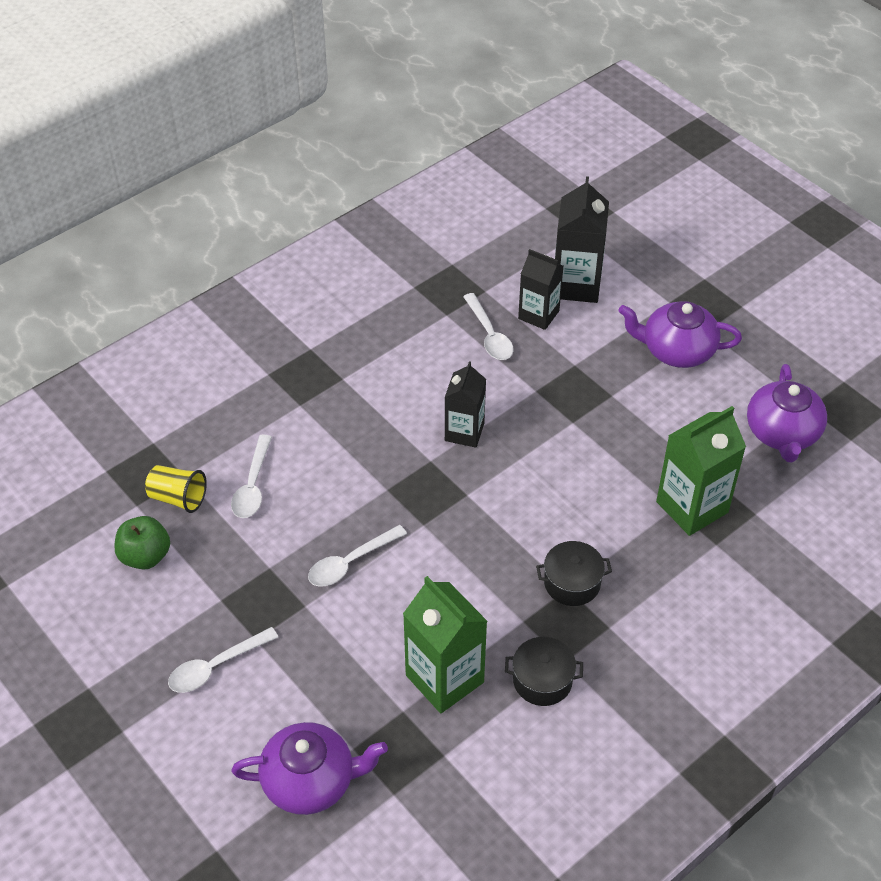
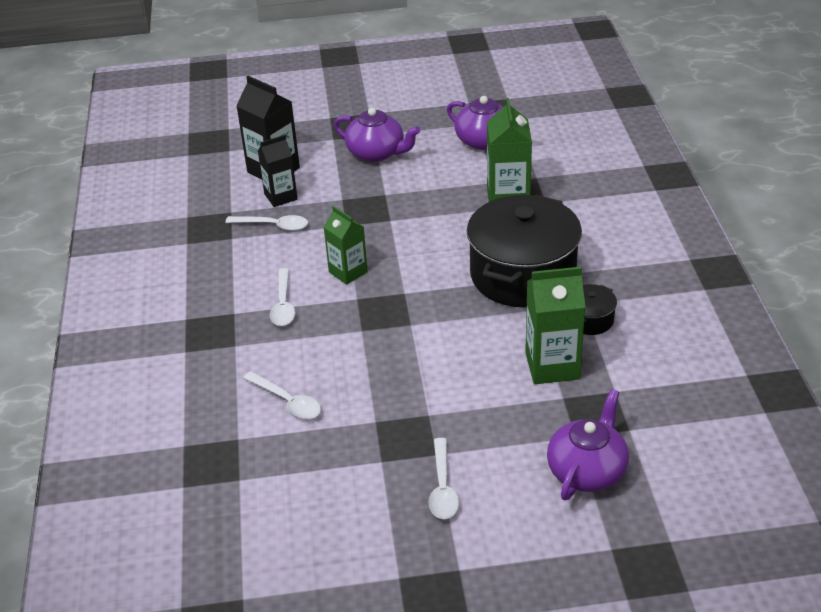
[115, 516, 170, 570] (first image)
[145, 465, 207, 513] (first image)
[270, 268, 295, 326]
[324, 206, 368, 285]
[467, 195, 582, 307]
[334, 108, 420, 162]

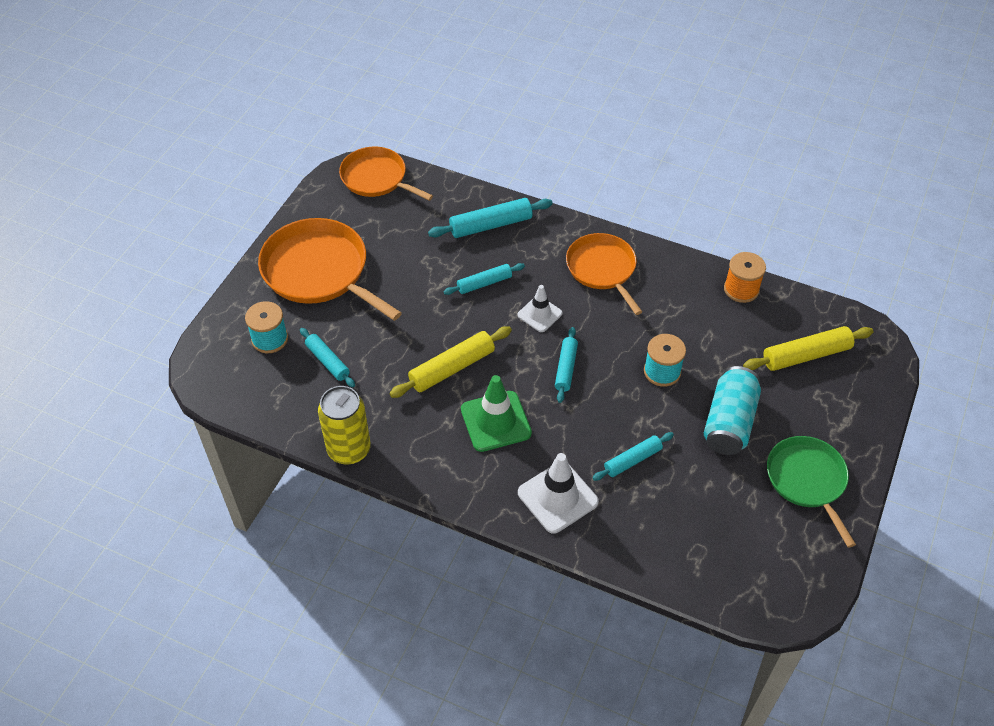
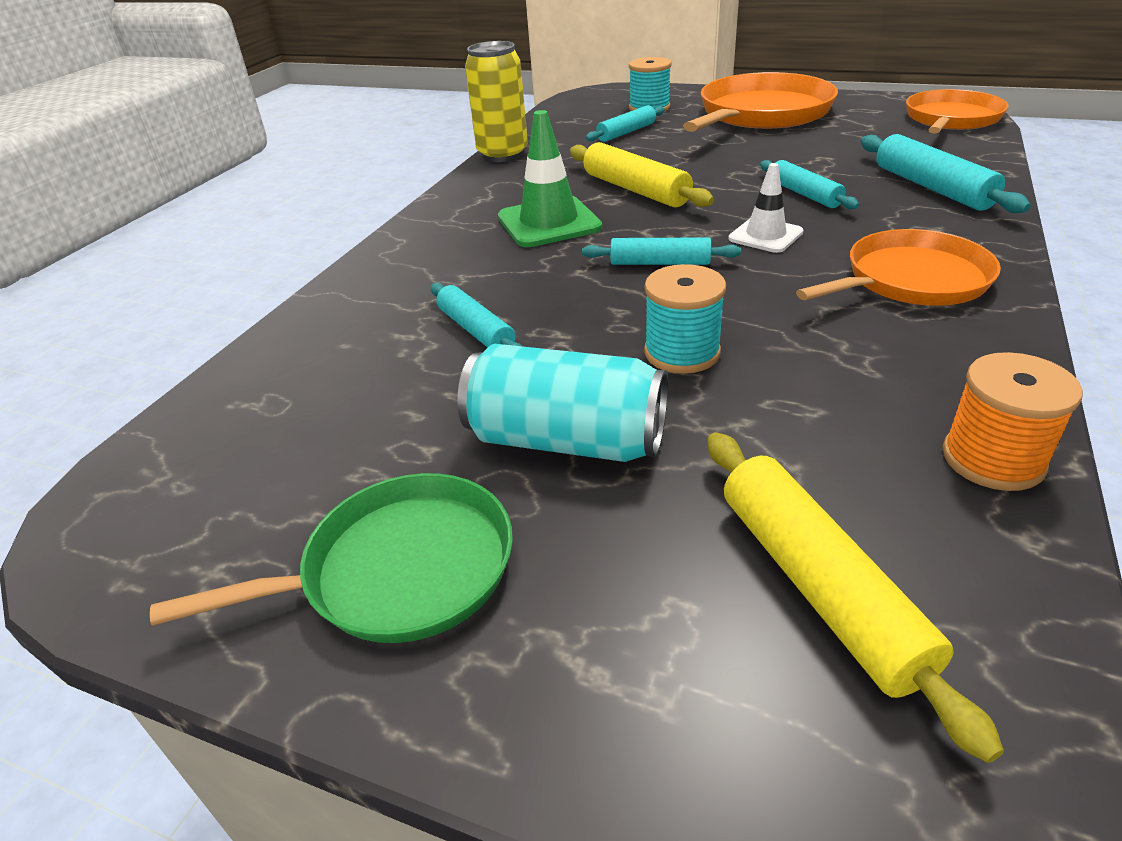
[518, 453, 599, 534] (first image)

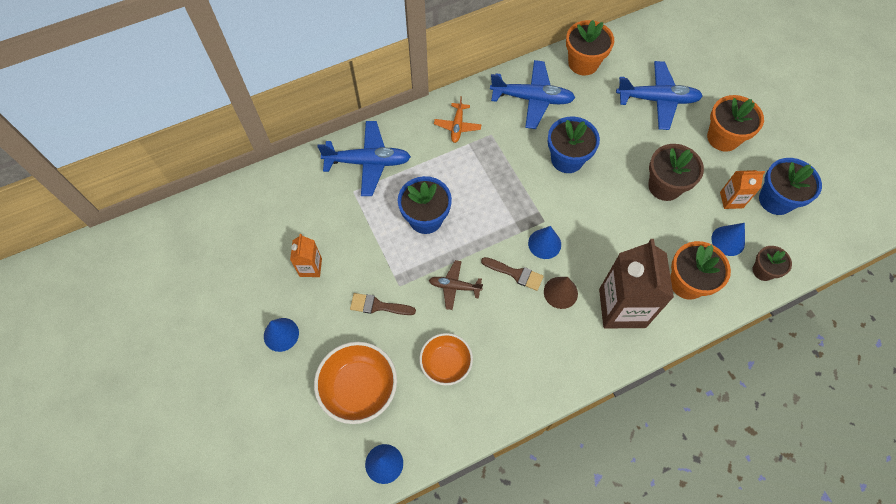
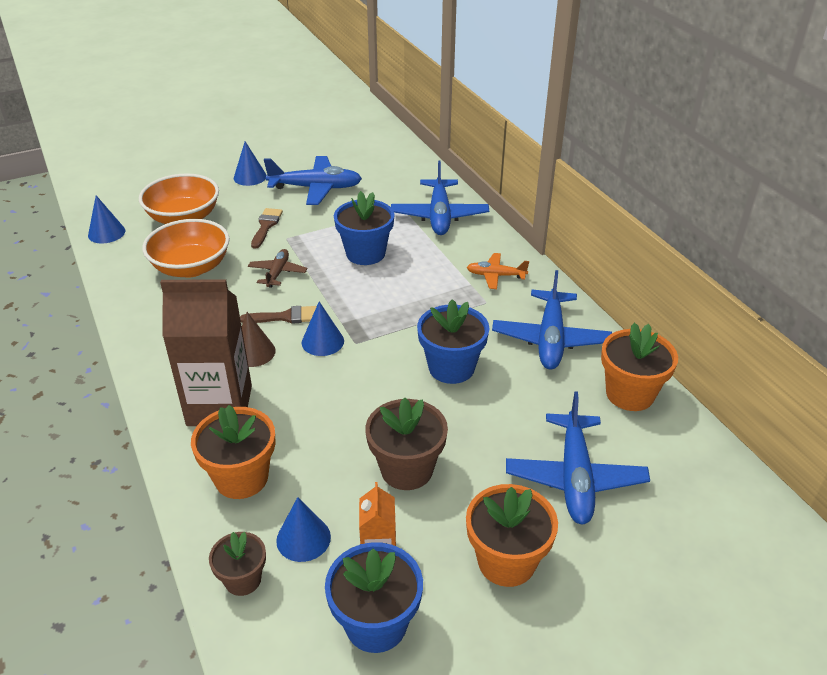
[264, 156, 362, 205]
[142, 219, 230, 278]
[240, 306, 317, 324]

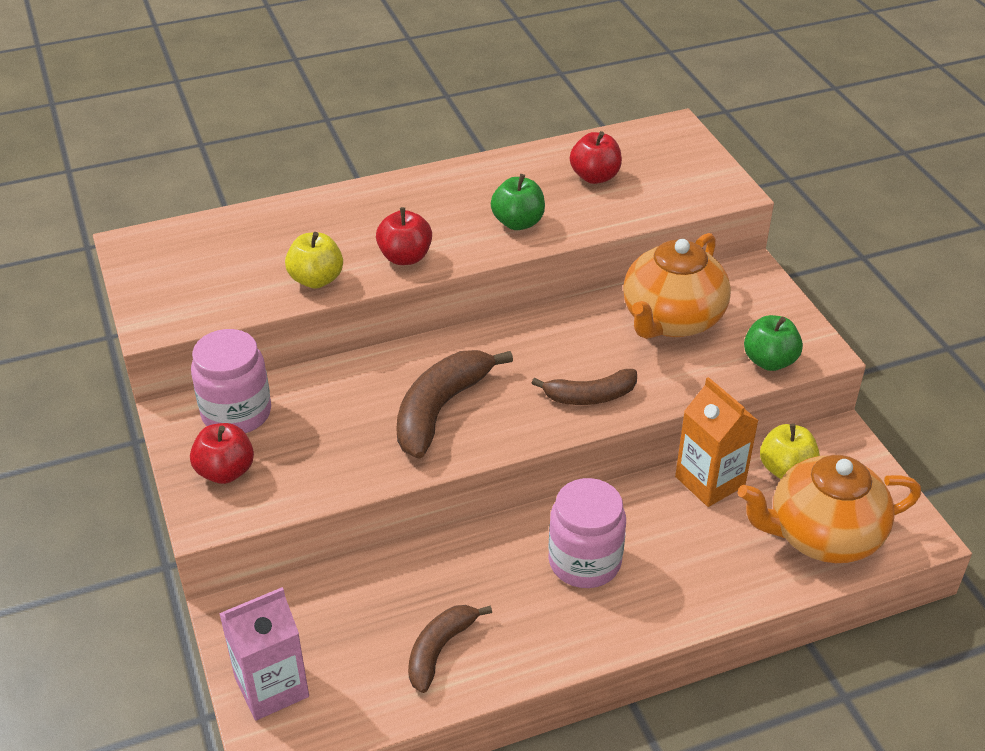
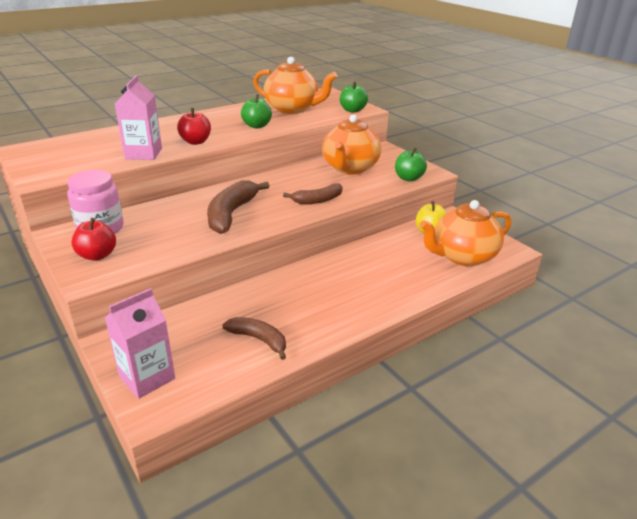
[115, 75, 162, 160]
[222, 317, 286, 360]
[549, 478, 626, 588] (first image)
[253, 57, 337, 114]
[675, 377, 759, 507] (first image)
[340, 81, 368, 113]

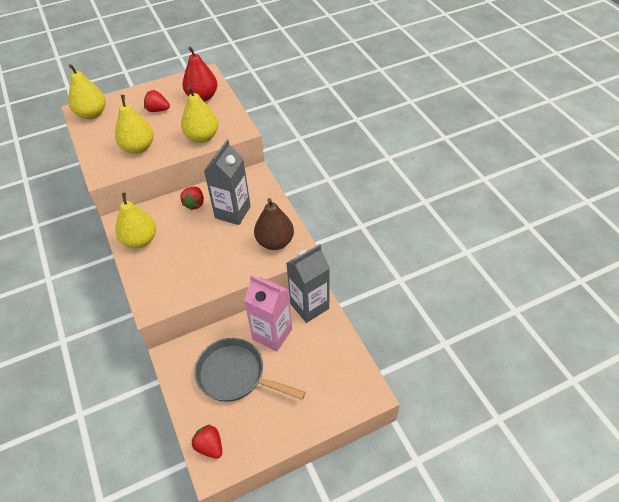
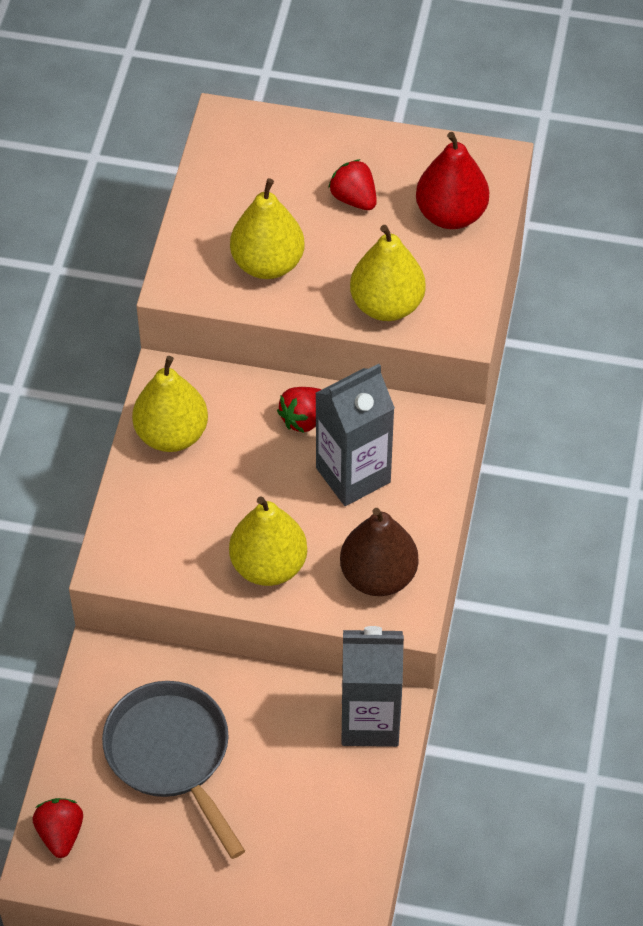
[229, 496, 307, 586]
[244, 275, 292, 351] (first image)

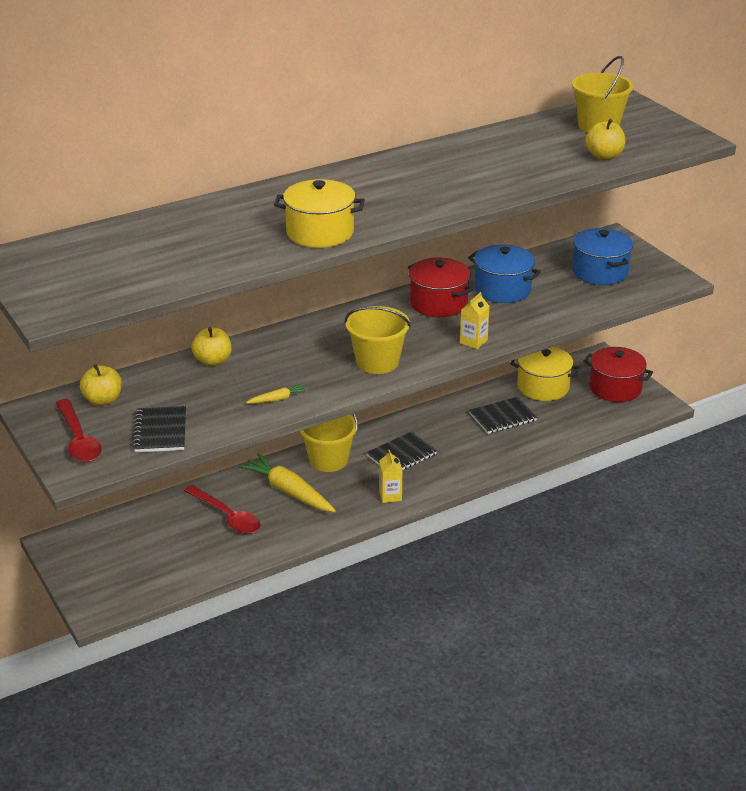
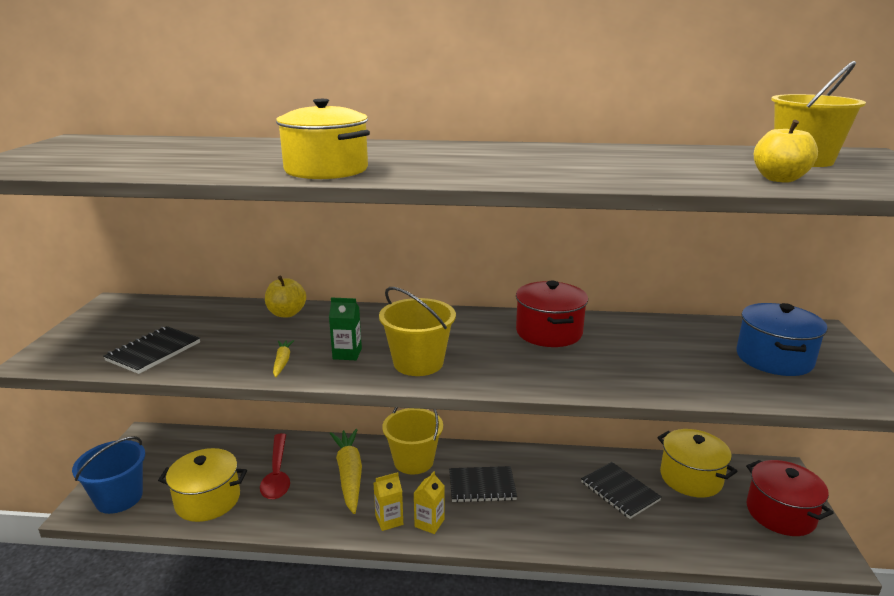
[56, 399, 102, 462] (first image)
[80, 364, 122, 406] (first image)
[273, 340, 294, 377]
[373, 472, 403, 531]
[468, 244, 541, 303] (first image)
[581, 462, 662, 519]
[72, 436, 145, 514]
[158, 448, 247, 522]
[329, 298, 362, 360]

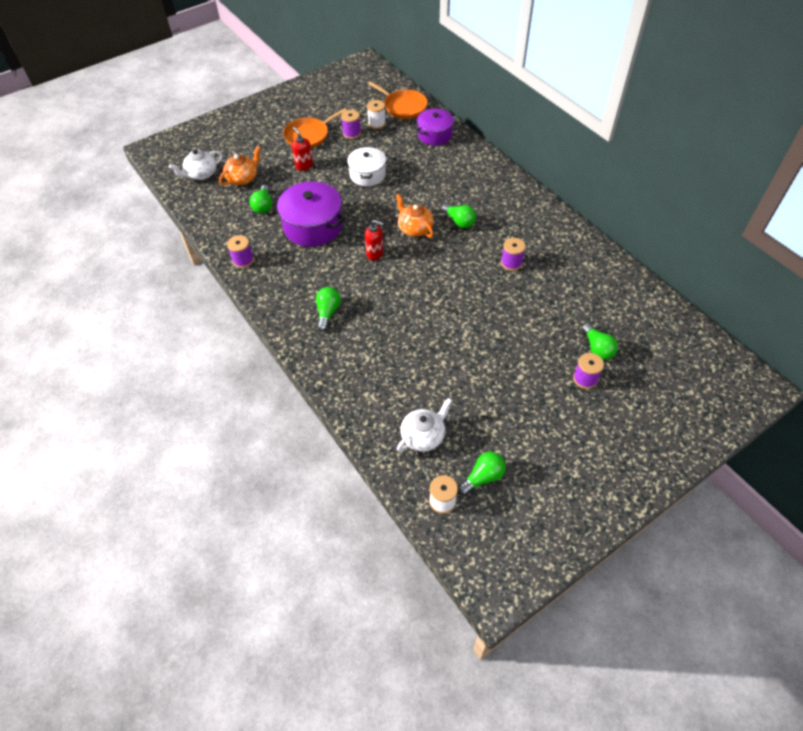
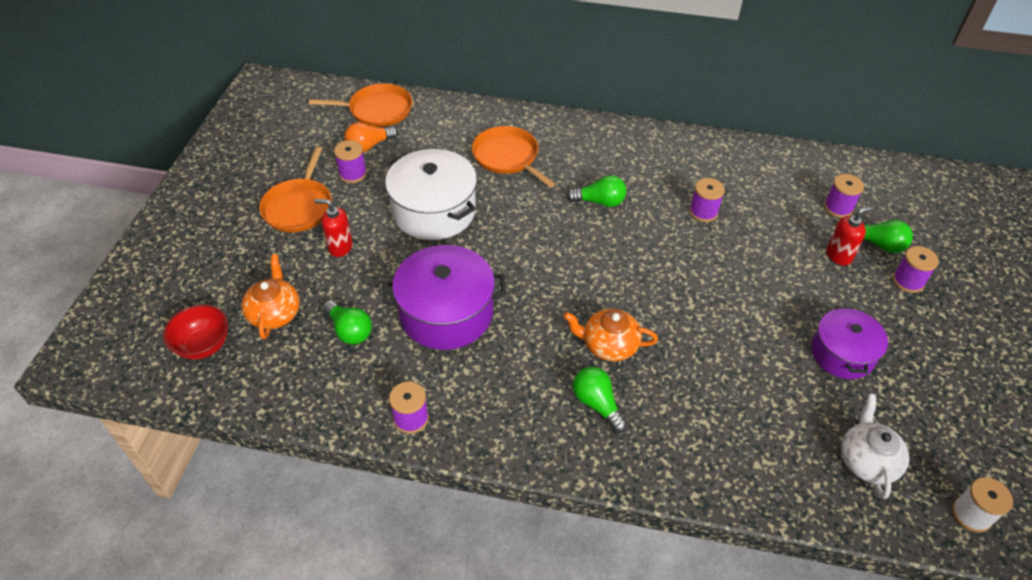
[163, 305, 228, 360]
[385, 149, 477, 240]
[826, 206, 874, 265]
[344, 122, 398, 152]
[563, 309, 658, 361]
[811, 306, 888, 379]
[458, 452, 506, 496] (first image)
[472, 126, 555, 188]
[824, 174, 864, 218]

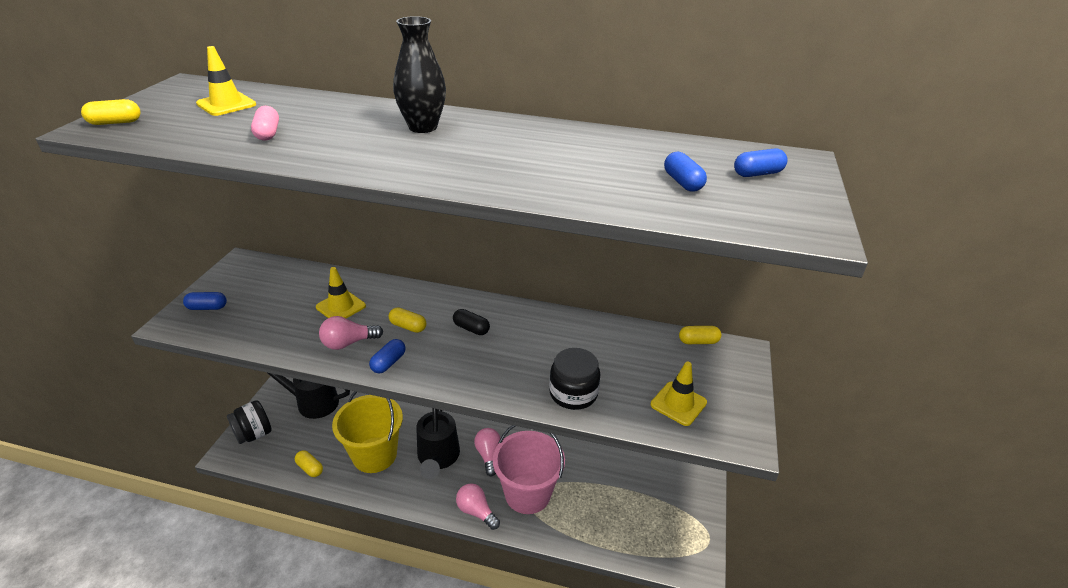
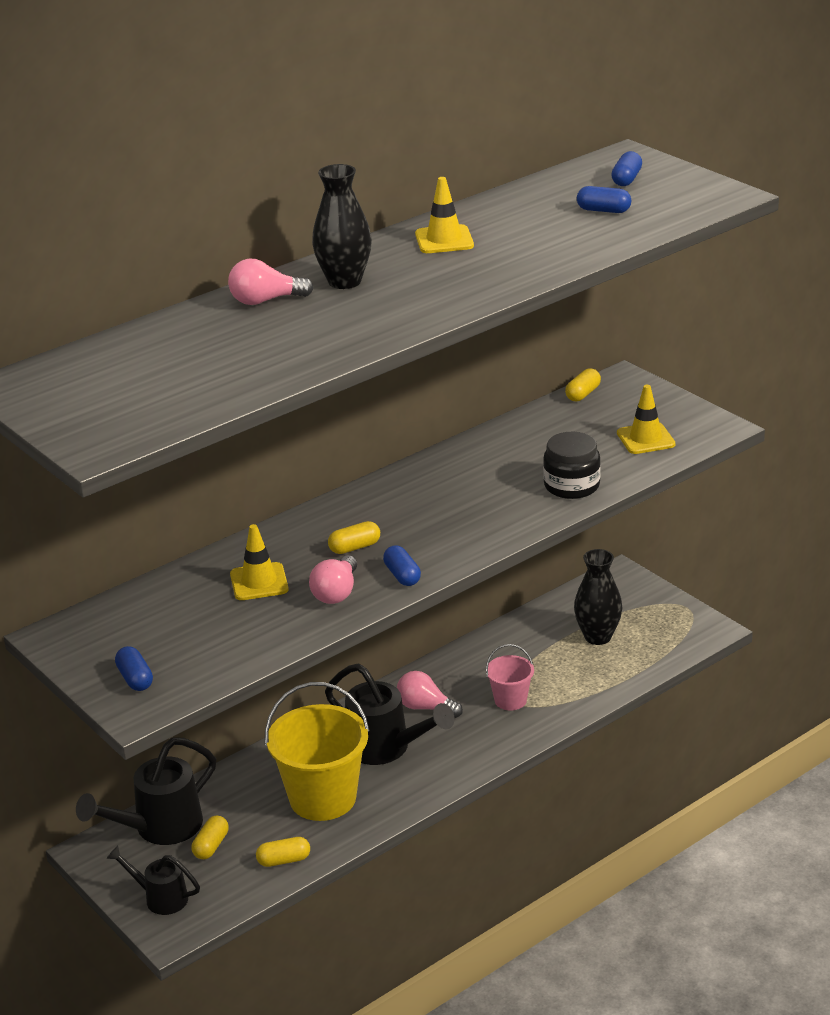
[192, 815, 229, 859]
[115, 646, 153, 691]
[415, 177, 474, 253]
[106, 846, 200, 915]
[251, 106, 279, 141] (first image)
[453, 309, 490, 335] (first image)
[228, 258, 314, 305]
[486, 644, 534, 711]
[574, 549, 622, 645]

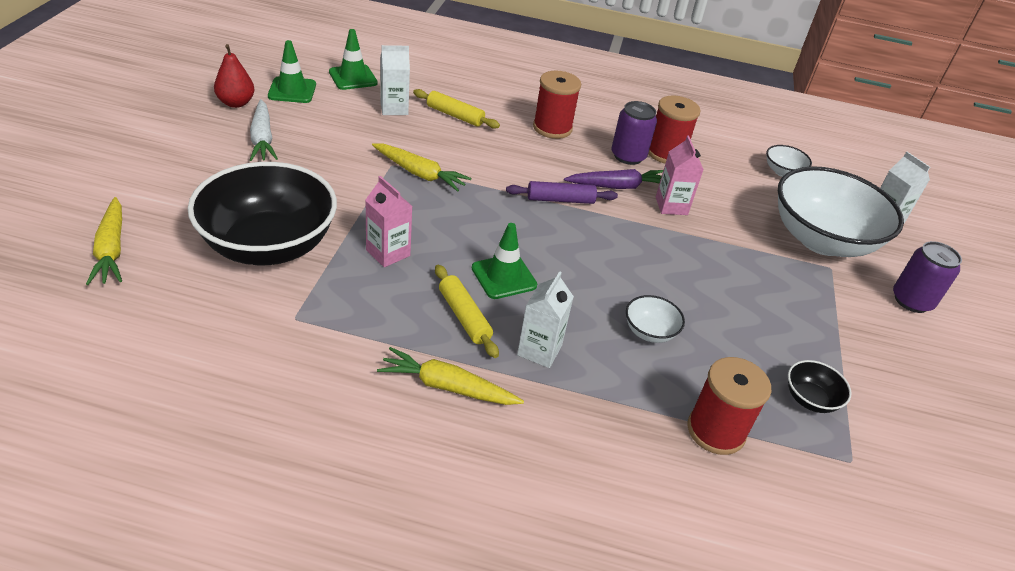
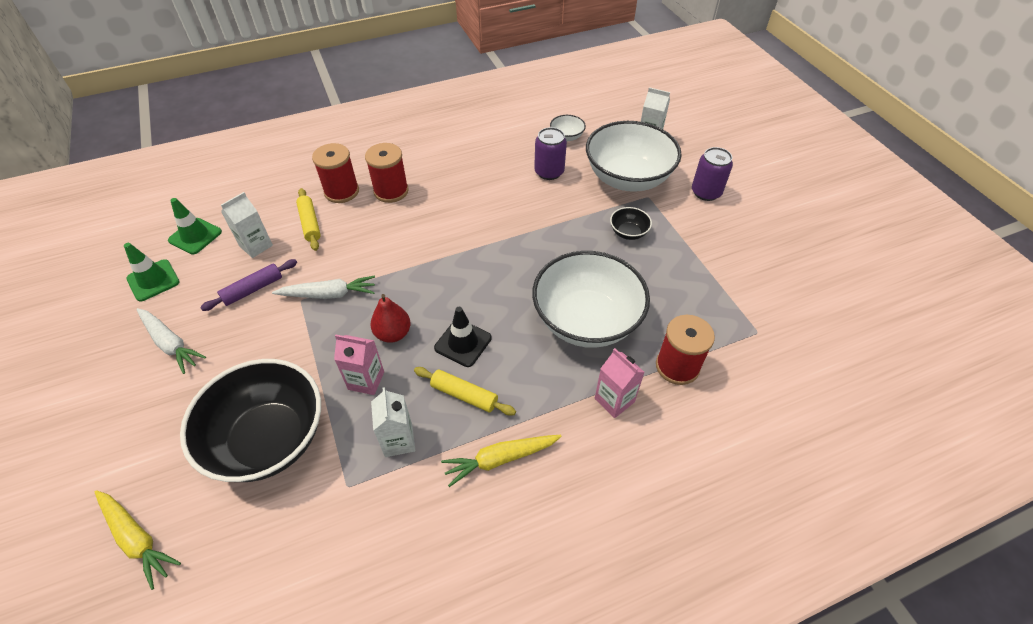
[370, 294, 411, 343]
[272, 276, 375, 299]
[296, 188, 321, 251]
[434, 307, 492, 367]
[200, 259, 297, 311]
[371, 387, 415, 457]
[564, 169, 663, 189] (first image)
[534, 127, 567, 180]
[532, 251, 650, 348]
[312, 143, 359, 203]
[595, 348, 645, 418]
[610, 207, 652, 240]

